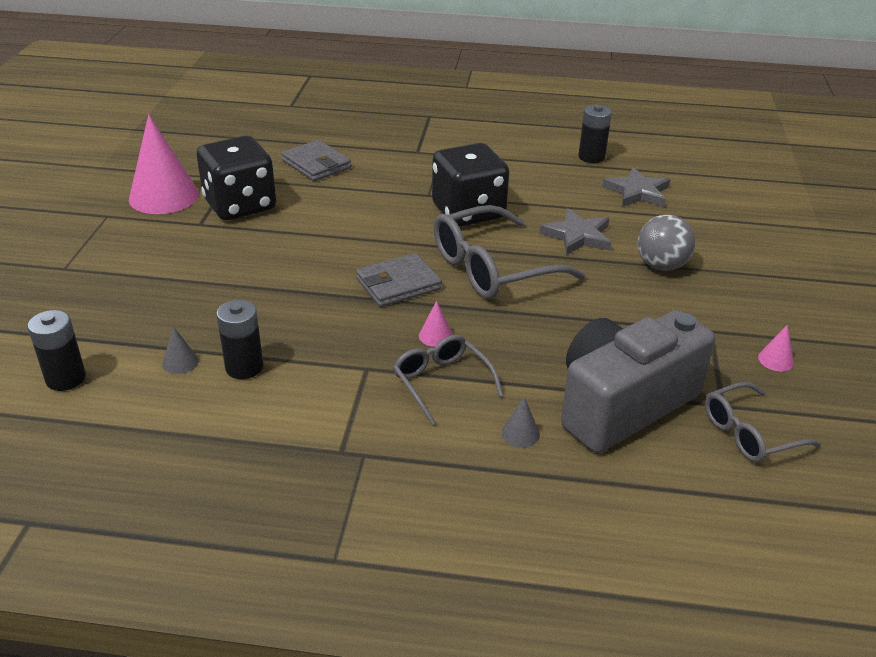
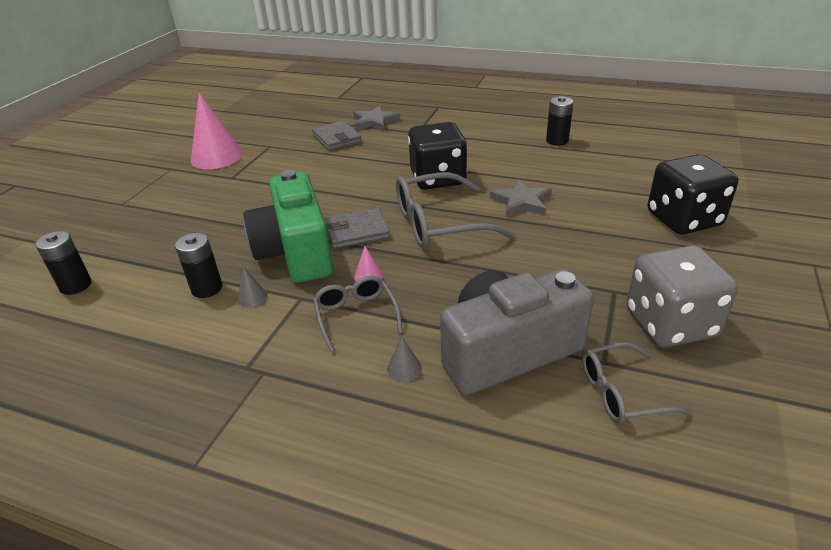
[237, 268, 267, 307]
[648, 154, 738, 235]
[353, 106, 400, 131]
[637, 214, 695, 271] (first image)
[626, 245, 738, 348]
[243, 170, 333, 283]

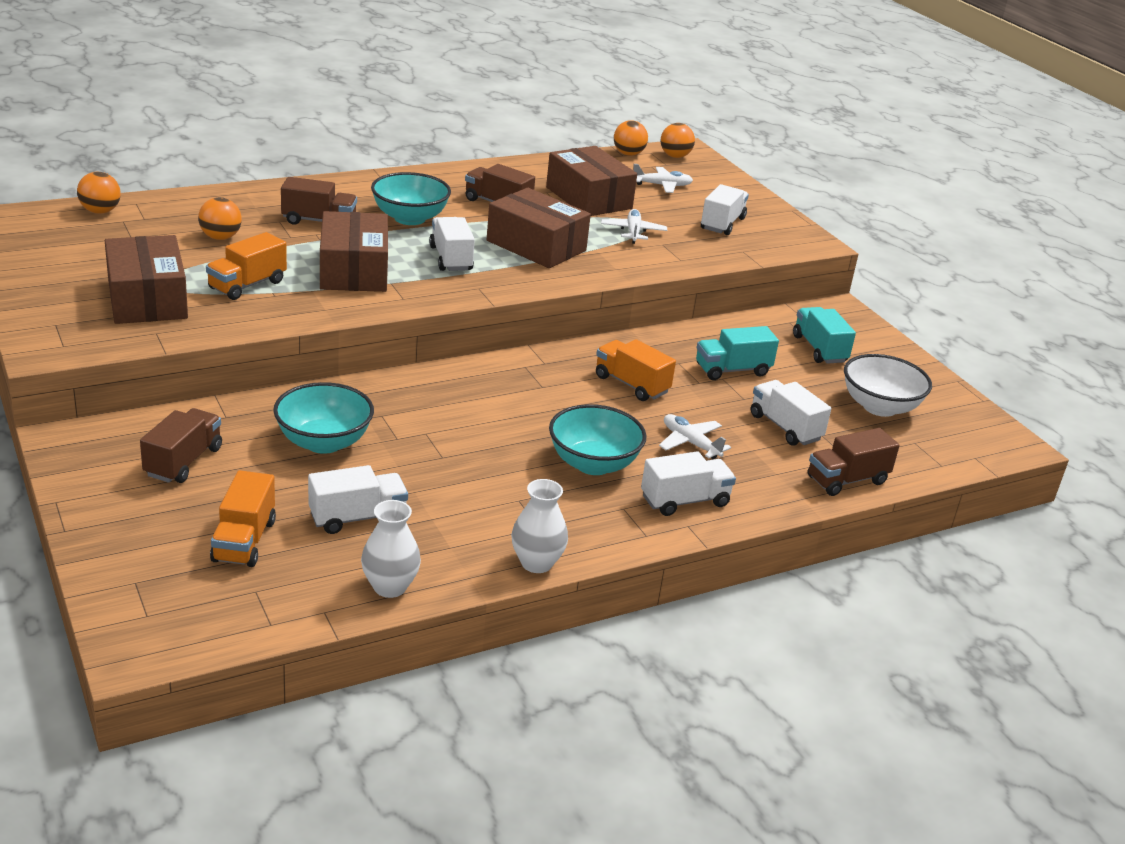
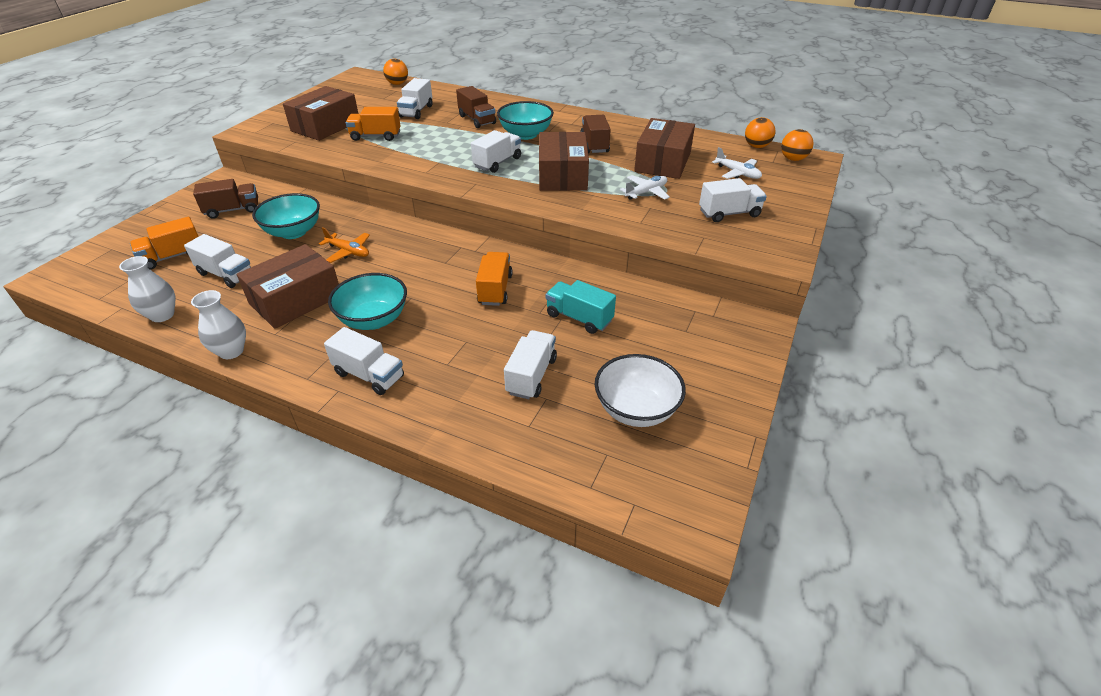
[397, 78, 433, 119]
[237, 244, 339, 329]
[659, 414, 731, 459] (first image)
[793, 307, 856, 364] (first image)
[807, 428, 900, 496] (first image)
[319, 227, 370, 263]

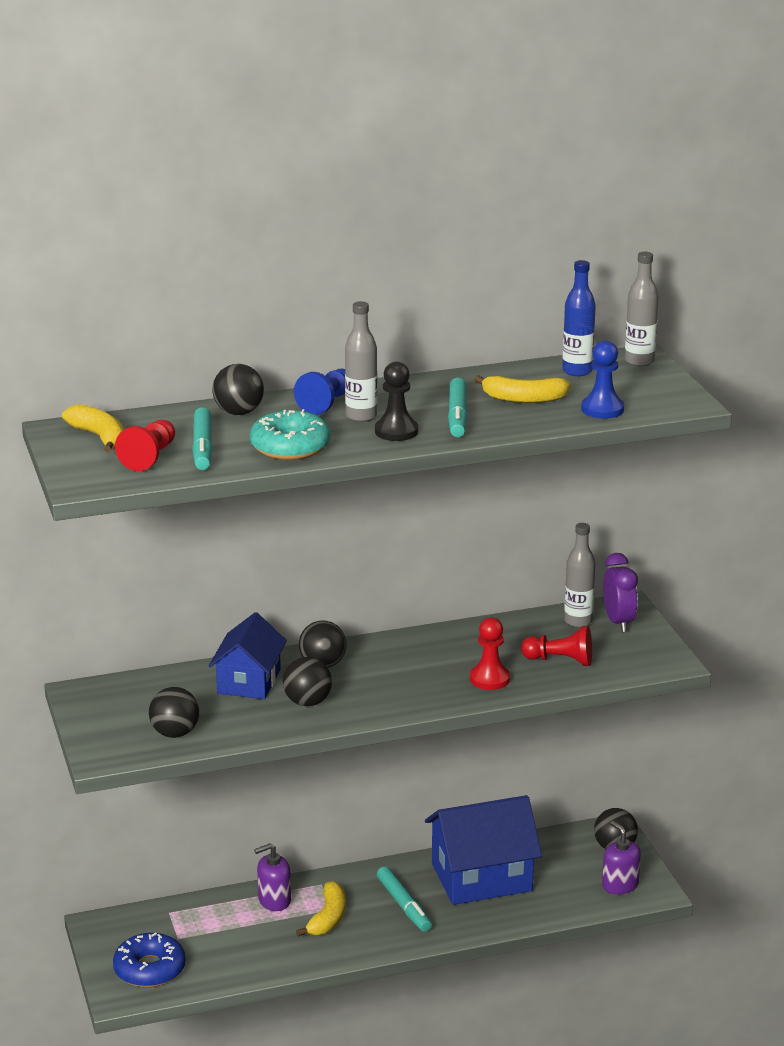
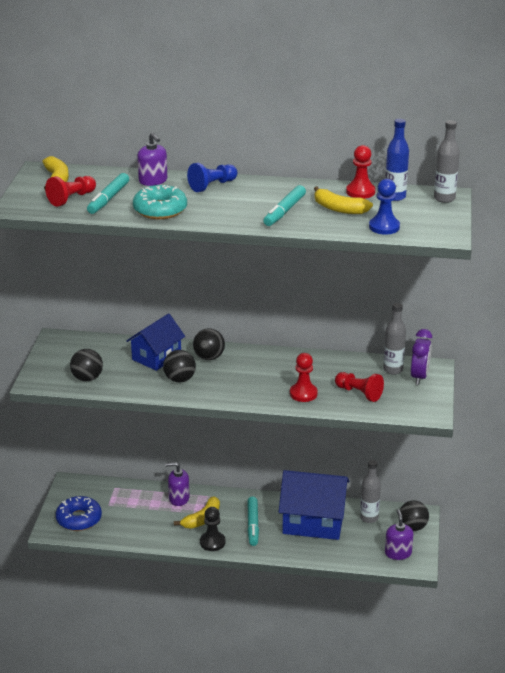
[137, 132, 167, 186]
[360, 460, 381, 523]
[200, 507, 226, 551]
[346, 145, 376, 199]

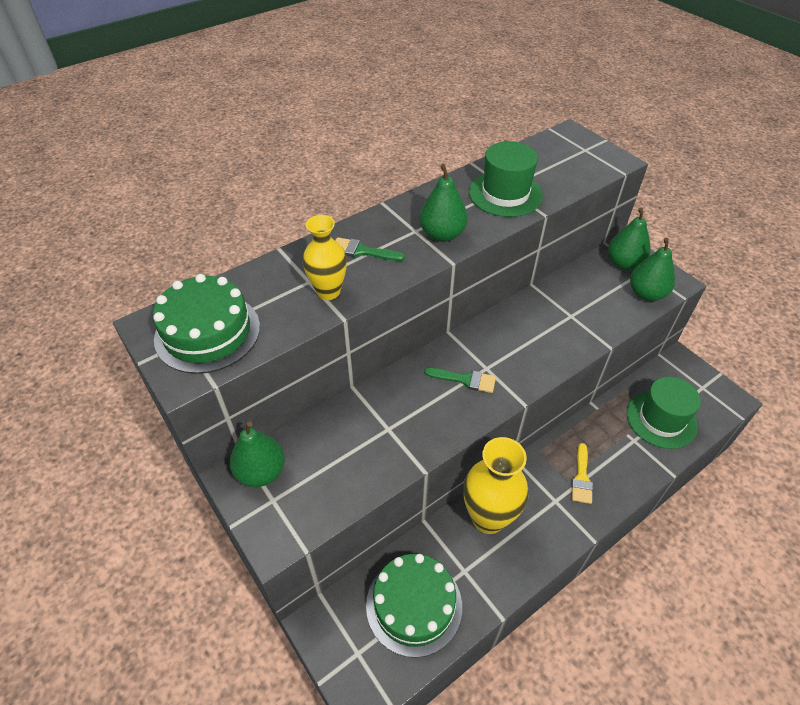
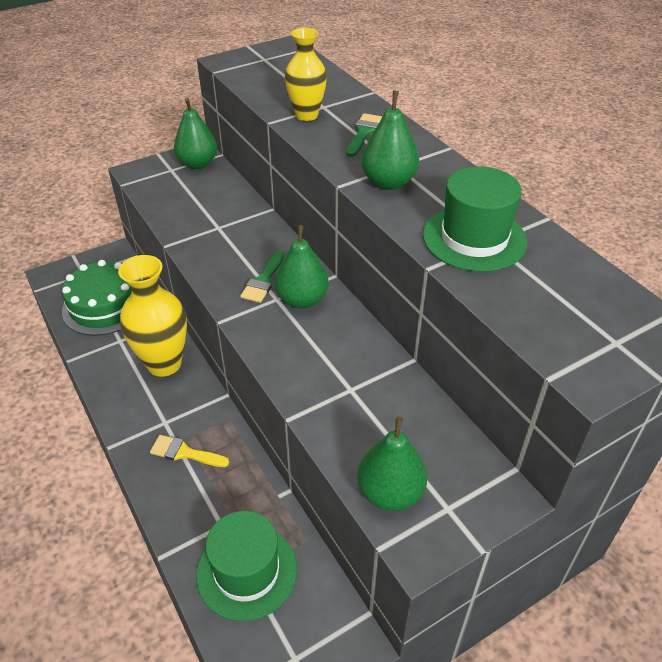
[153, 274, 260, 374] (first image)
[275, 225, 328, 309]

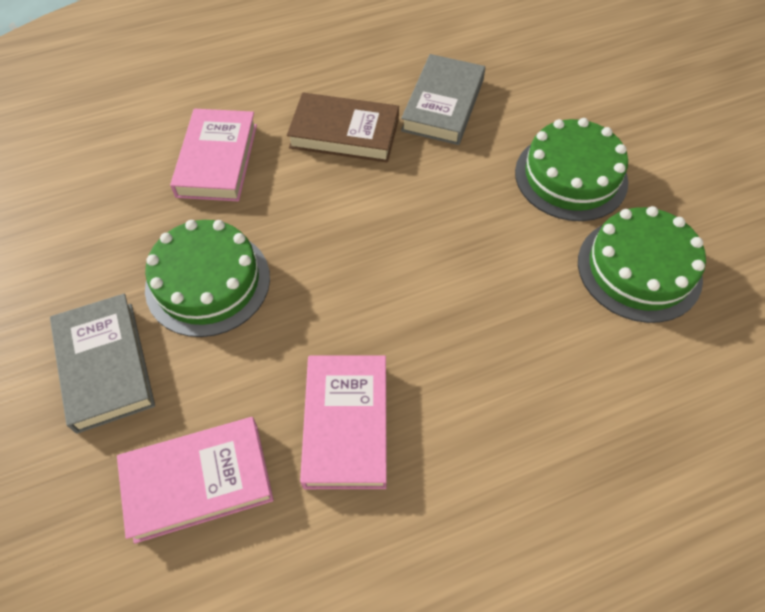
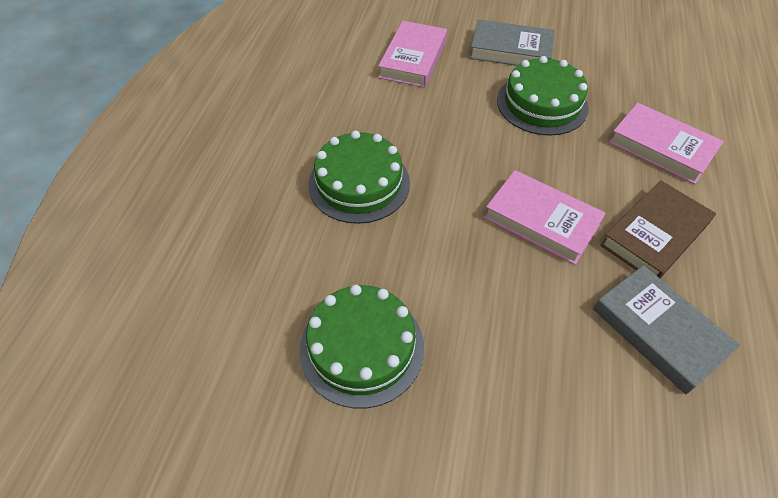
[484, 170, 606, 265]
[308, 131, 410, 224]

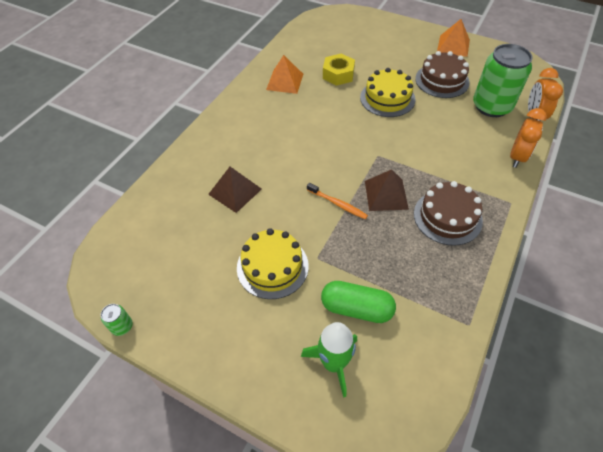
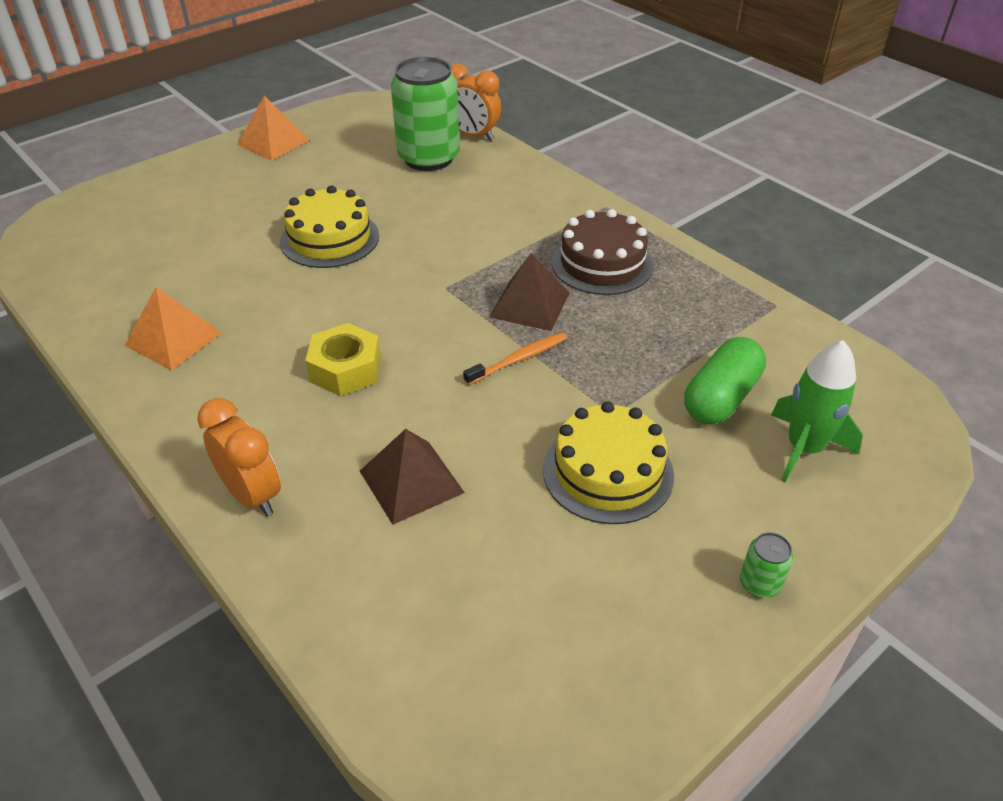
[740, 532, 793, 598]
[305, 323, 381, 396]
[415, 51, 470, 98] (first image)
[197, 398, 281, 516]

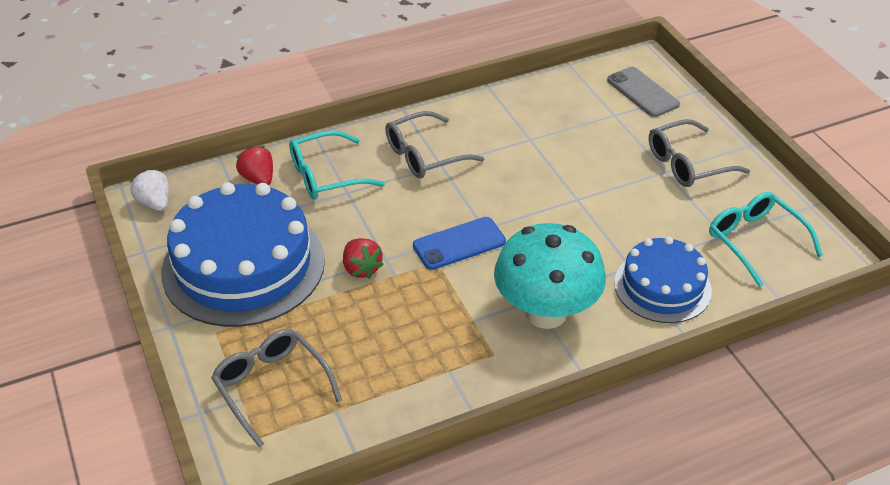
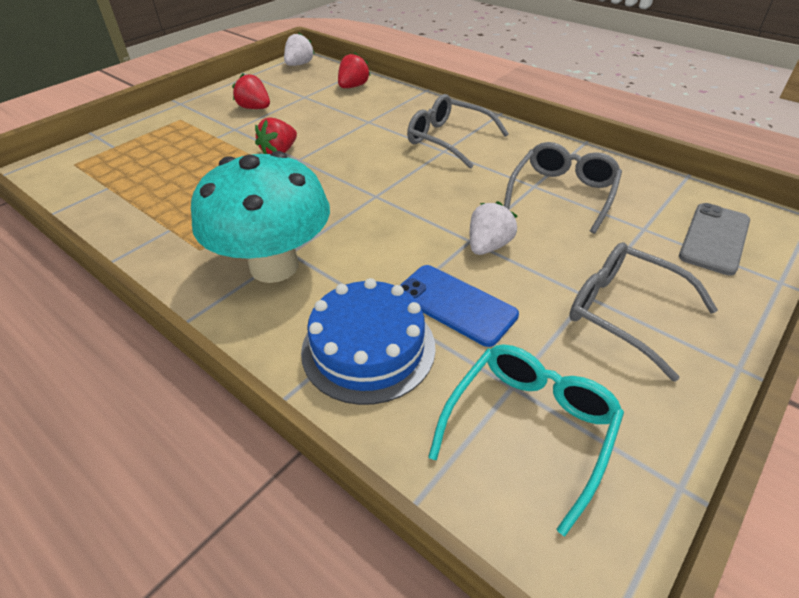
[232, 74, 270, 109]
[504, 142, 622, 234]
[289, 130, 385, 199] (first image)
[400, 265, 519, 347]
[470, 201, 517, 255]

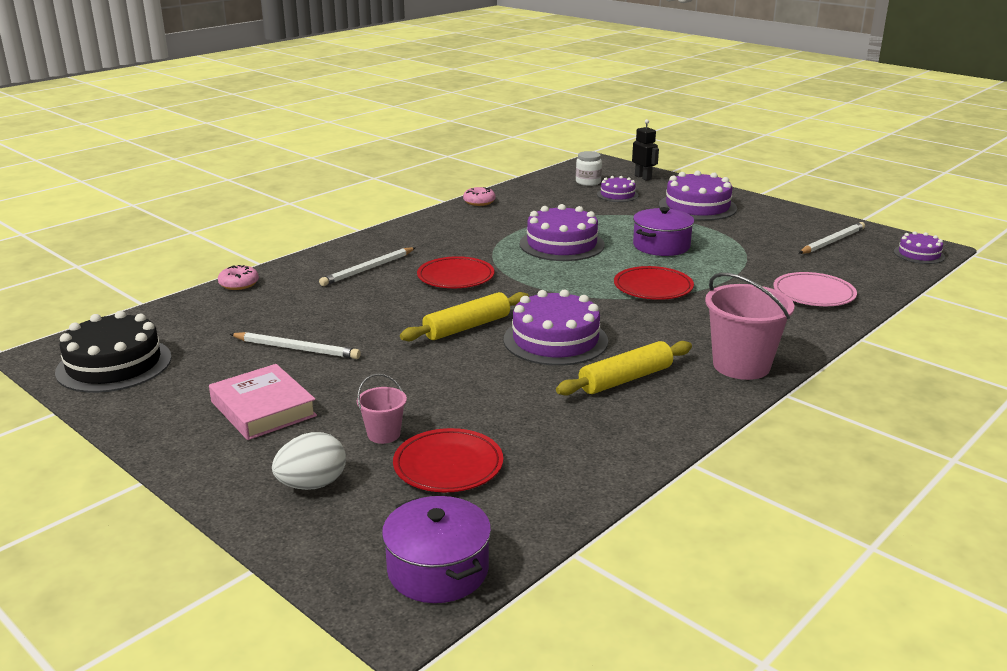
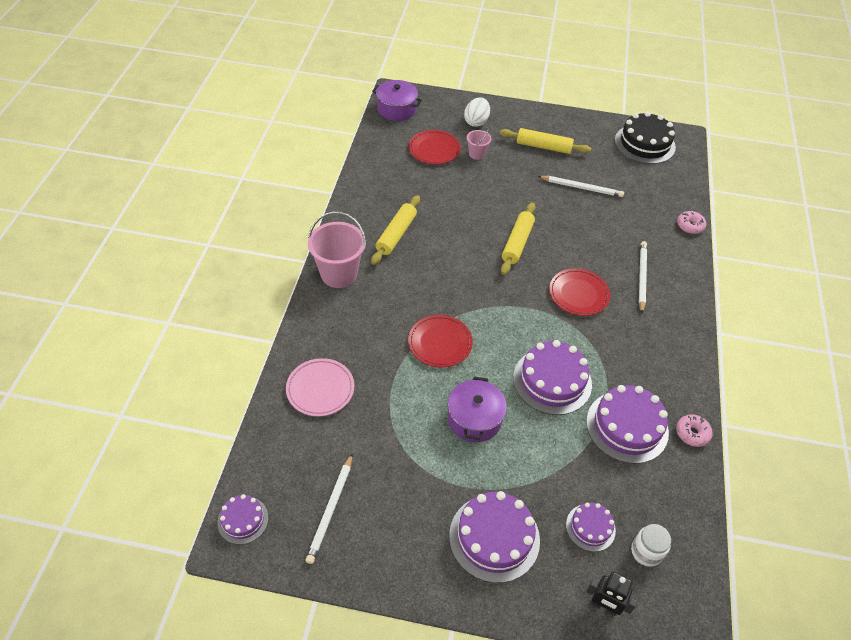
[500, 128, 591, 154]
[538, 176, 624, 197]
[586, 385, 669, 464]

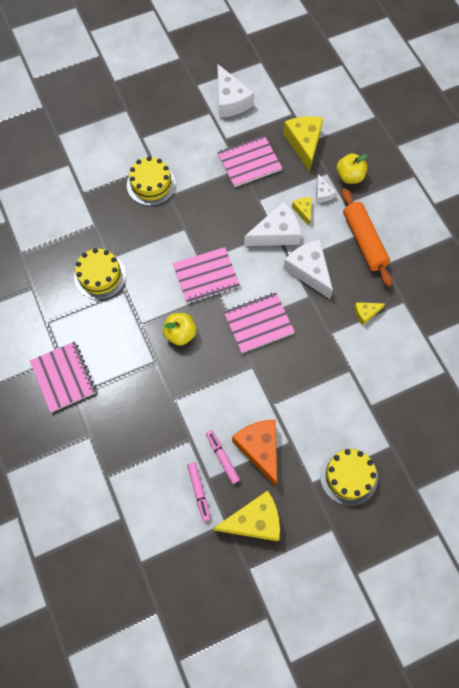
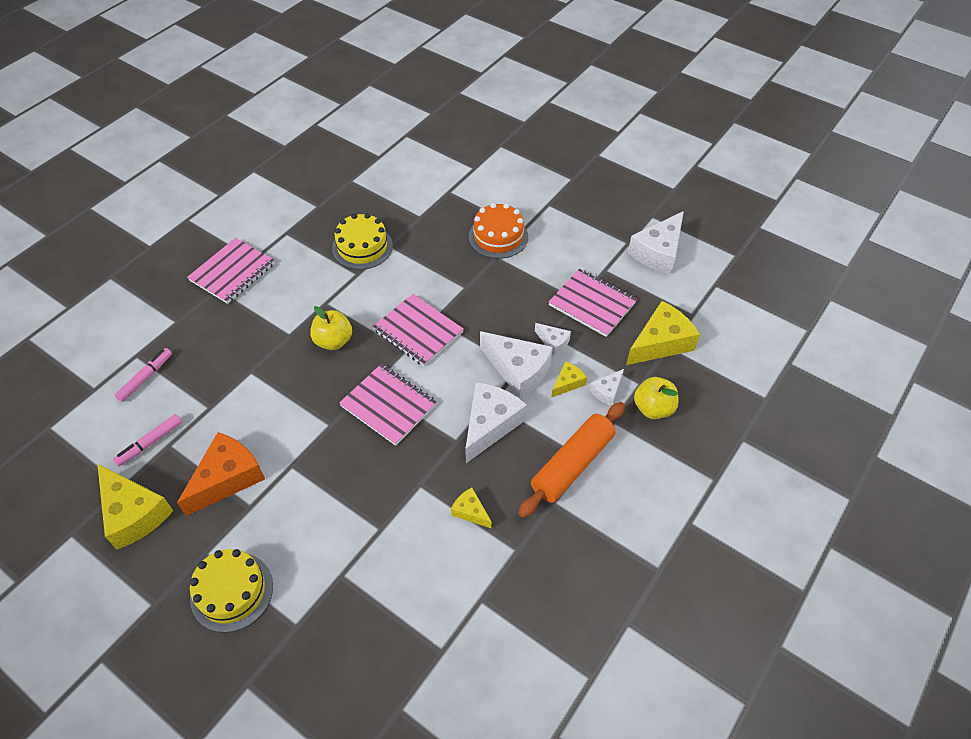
[469, 203, 528, 259]
[115, 348, 172, 402]
[535, 323, 571, 356]

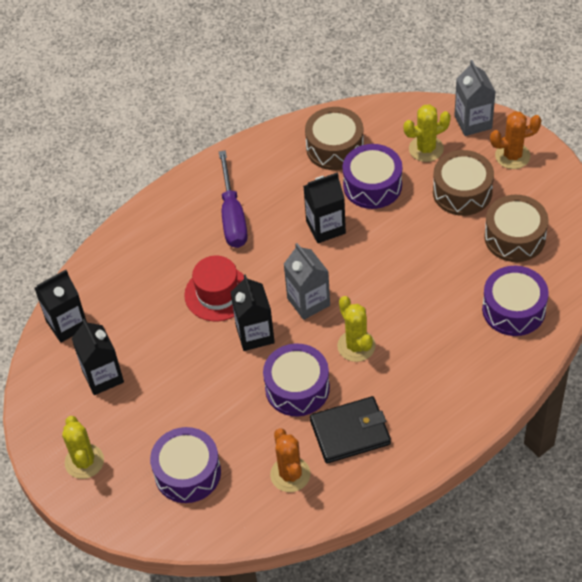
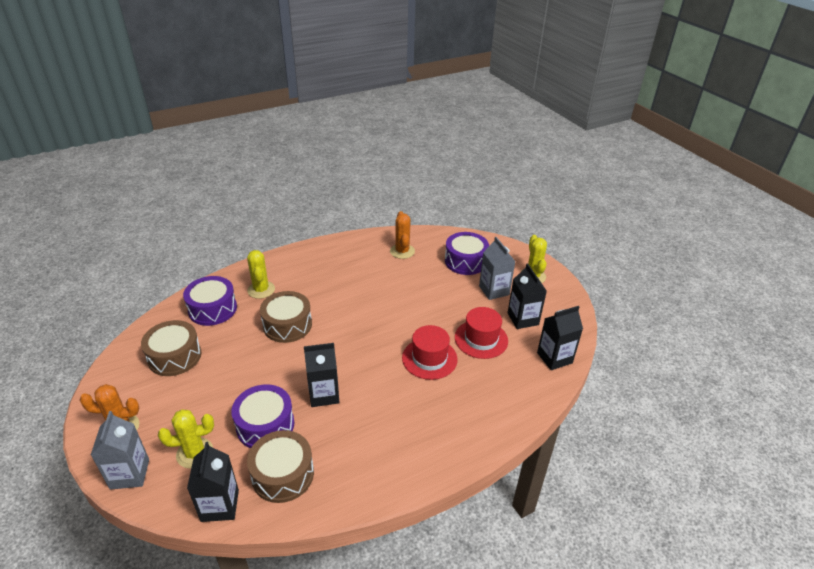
[219, 150, 248, 248] (first image)
[187, 442, 239, 522]
[263, 343, 330, 416] (first image)
[479, 237, 516, 300]
[310, 396, 391, 463] (first image)
[247, 250, 275, 299]
[260, 291, 312, 343]
[455, 307, 508, 359]

